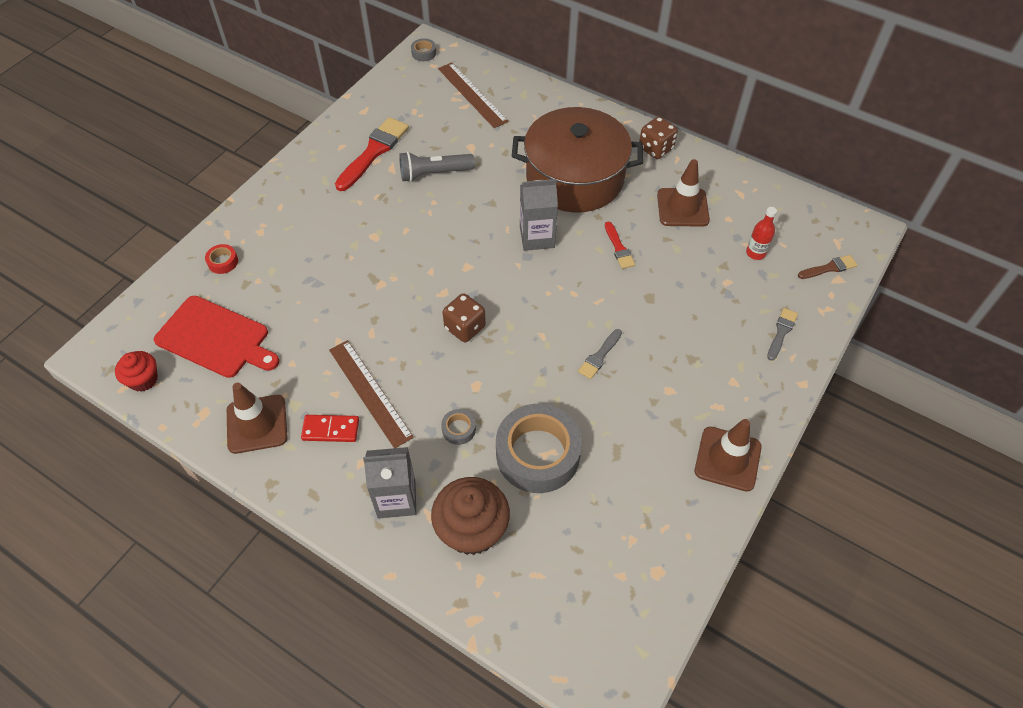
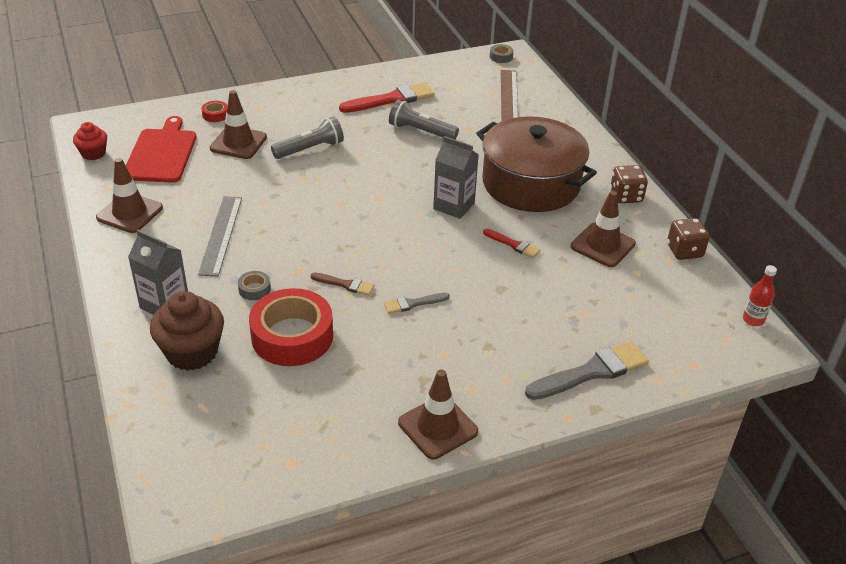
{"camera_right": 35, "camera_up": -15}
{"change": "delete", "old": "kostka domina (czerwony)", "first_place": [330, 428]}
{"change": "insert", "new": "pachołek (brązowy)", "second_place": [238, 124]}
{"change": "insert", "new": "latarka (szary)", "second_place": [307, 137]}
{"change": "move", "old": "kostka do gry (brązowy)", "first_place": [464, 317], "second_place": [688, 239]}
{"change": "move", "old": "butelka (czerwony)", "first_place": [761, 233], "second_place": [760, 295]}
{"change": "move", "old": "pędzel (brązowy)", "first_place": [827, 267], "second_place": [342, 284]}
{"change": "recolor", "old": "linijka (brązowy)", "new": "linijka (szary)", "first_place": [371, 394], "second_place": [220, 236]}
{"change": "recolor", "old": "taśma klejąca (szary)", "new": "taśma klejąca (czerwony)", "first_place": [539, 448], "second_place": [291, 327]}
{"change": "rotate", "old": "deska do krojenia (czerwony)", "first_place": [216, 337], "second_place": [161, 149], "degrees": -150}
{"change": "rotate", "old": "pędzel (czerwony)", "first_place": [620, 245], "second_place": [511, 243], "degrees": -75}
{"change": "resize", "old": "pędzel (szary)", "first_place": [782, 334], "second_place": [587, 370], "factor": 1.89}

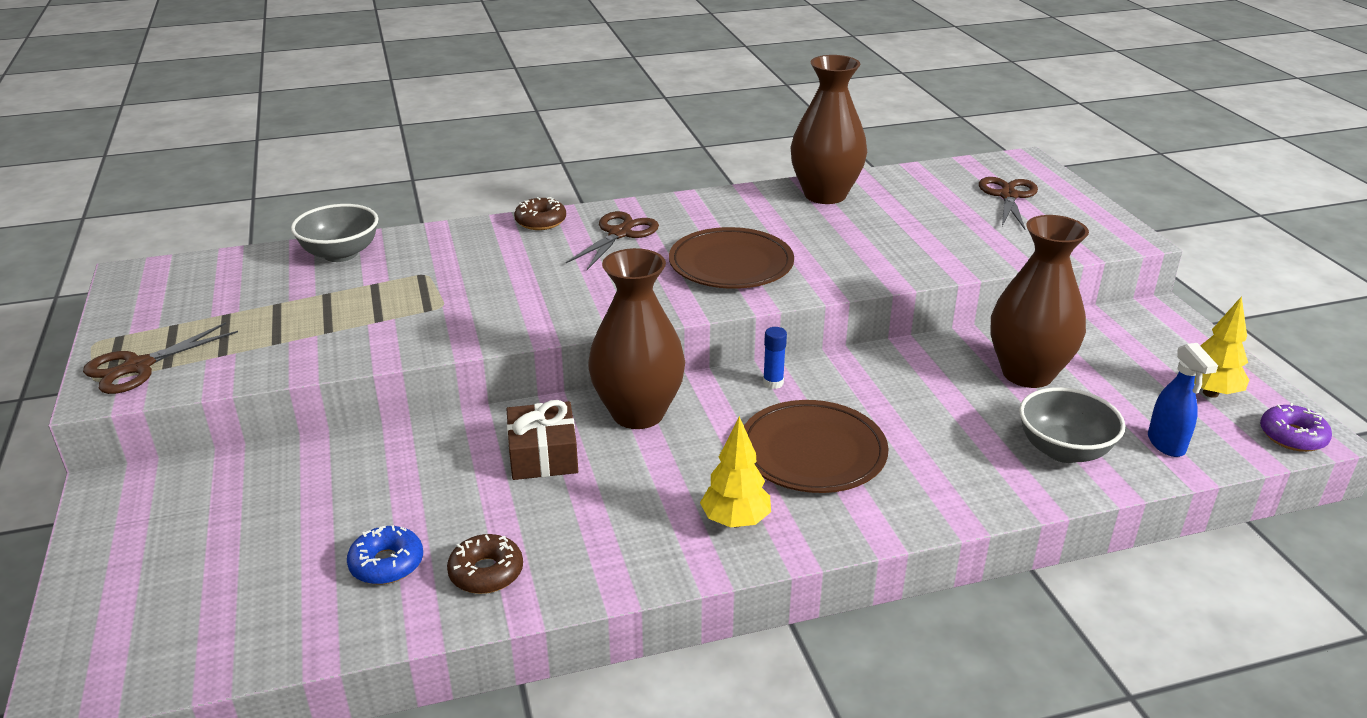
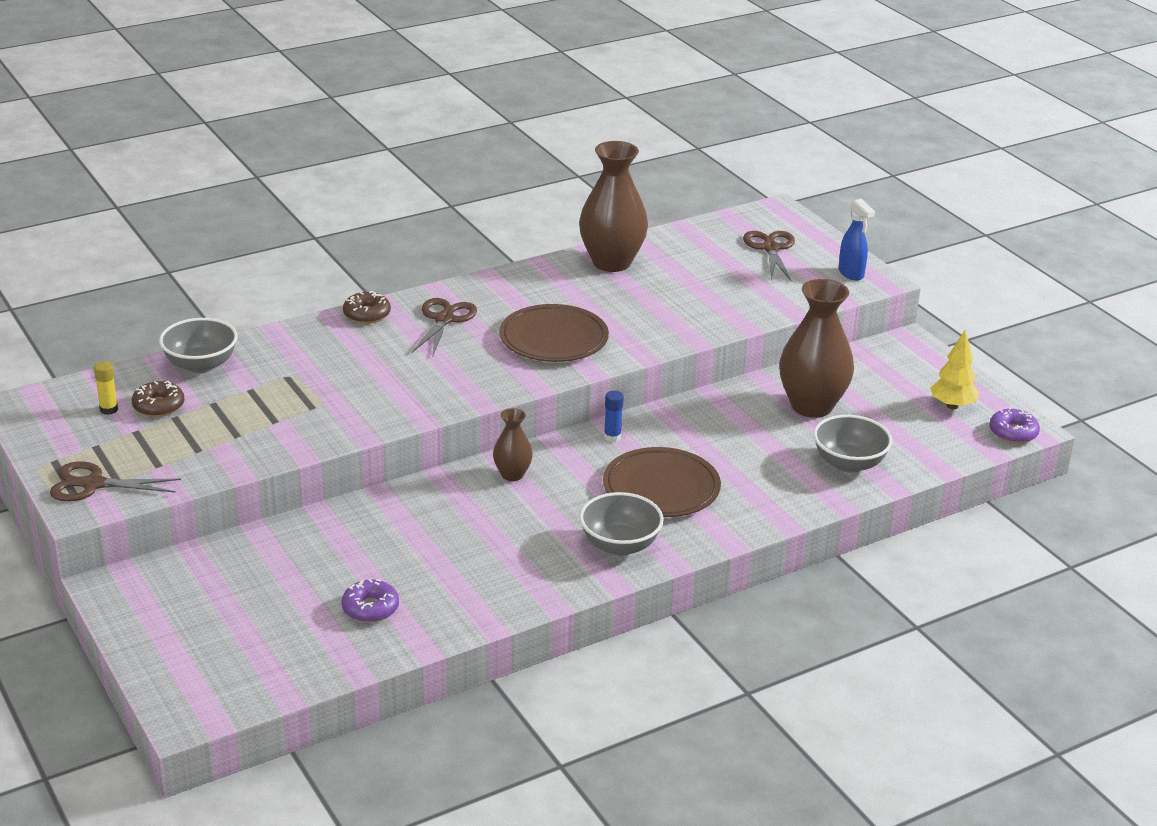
{"camera_right": -15, "camera_up": 0}
{"change": "delete", "old": "prezent (brązowy)", "first_place": [542, 440]}
{"change": "insert", "new": "klej w sztyfcie (żółty)", "second_place": [106, 388]}
{"change": "move", "old": "donut (brązowy)", "first_place": [485, 564], "second_place": [158, 399]}
{"change": "move", "old": "spryskiwacz (niebieski)", "first_place": [1183, 400], "second_place": [857, 240]}
{"change": "replace", "old": "drzewko (żółty)", "new": "miska (szary)", "first_place": [735, 471], "second_place": [621, 524]}
{"change": "recolor", "old": "donut (niebieski)", "new": "donut (fioletowy)", "first_place": [385, 554], "second_place": [370, 601]}
{"change": "rotate", "old": "nożyczki (brązowy)", "first_place": [160, 358], "second_place": [115, 481], "degrees": 60}
{"change": "resize", "old": "wazon (brązowy)", "first_place": [636, 338], "second_place": [513, 444], "factor": 0.51}

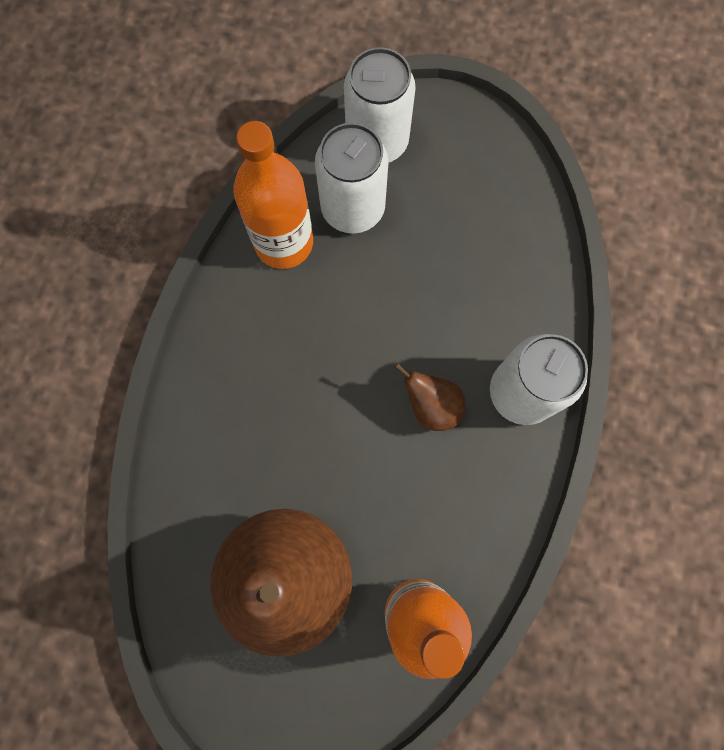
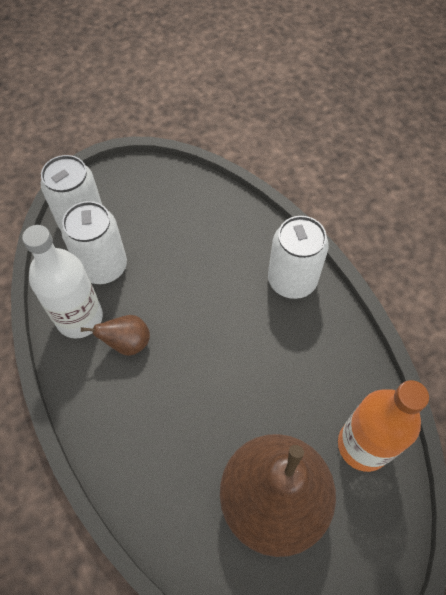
{"camera_right": -45, "camera_up": -15}
{"change": "move", "old": "gruszka (brązowy)", "first_place": [429, 397], "second_place": [115, 335]}
{"change": "recolor", "old": "butelka (pomarańczowy)", "new": "butelka (biały)", "first_place": [273, 195], "second_place": [62, 281]}

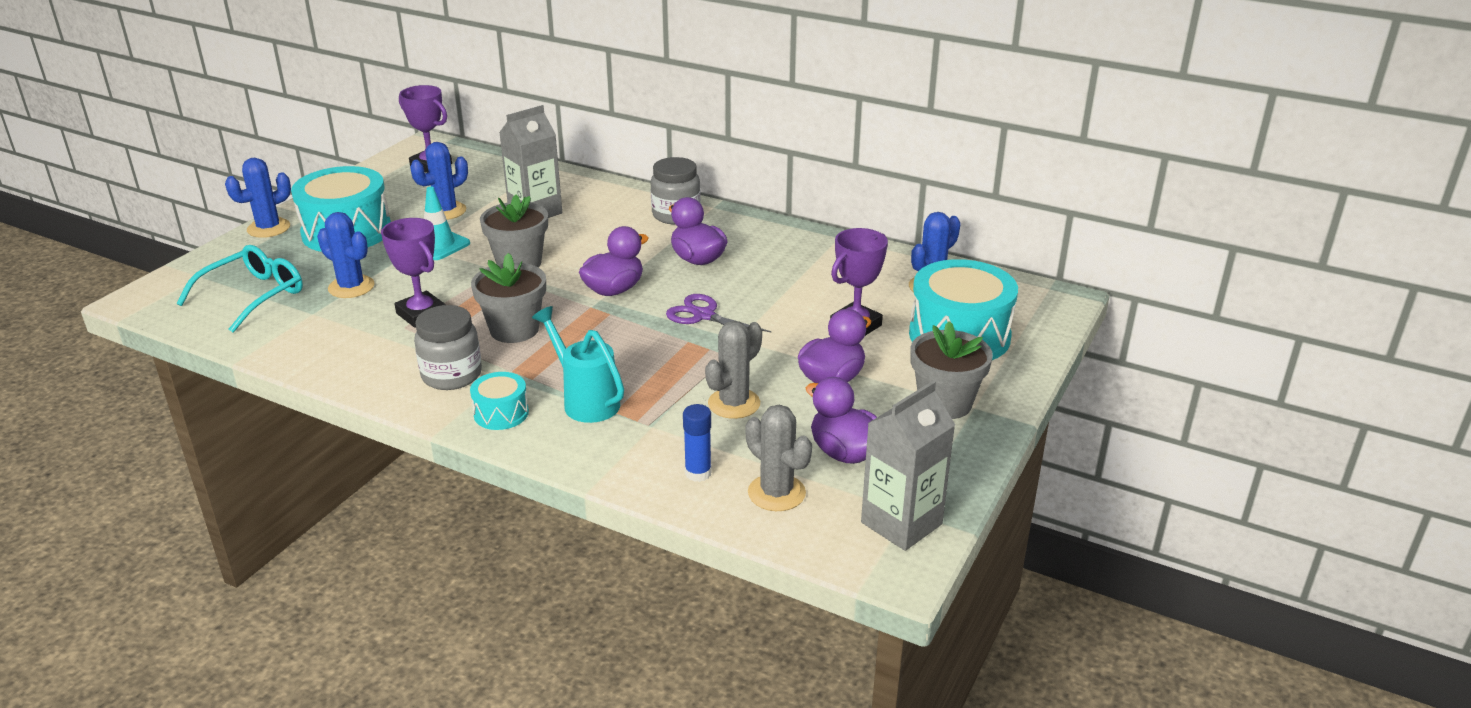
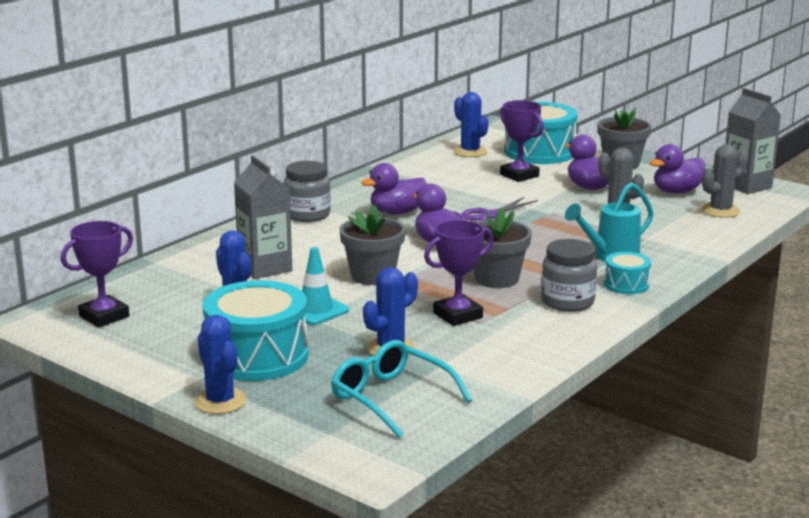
{"camera_right": -80, "camera_up": -10}
{"change": "delete", "old": "klej w sztyfcie (niebieski)", "first_place": [697, 443]}

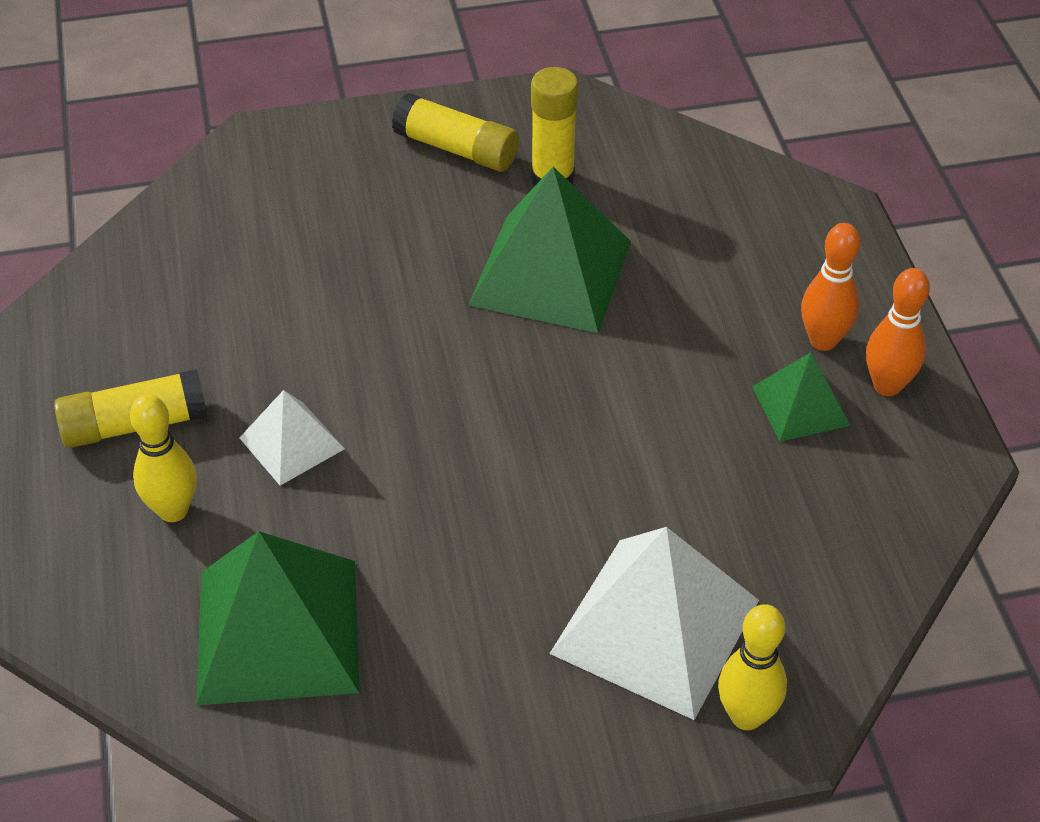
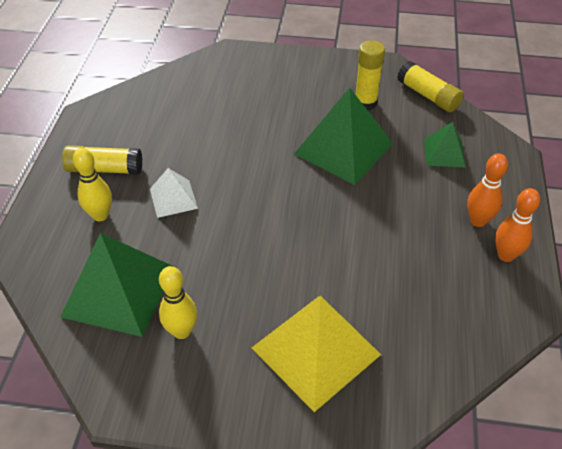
{"camera_right": 20, "camera_up": 0}
{"change": "move", "old": "klej w sztyfcie (żółty)", "first_place": [455, 132], "second_place": [430, 86]}
{"change": "move", "old": "kręgiel (żółty)", "first_place": [752, 667], "second_place": [178, 302]}
{"change": "move", "old": "piramida (zielony)", "first_place": [801, 397], "second_place": [445, 144]}
{"change": "recolor", "old": "piramida (biały)", "new": "piramida (żółty)", "first_place": [654, 623], "second_place": [316, 354]}

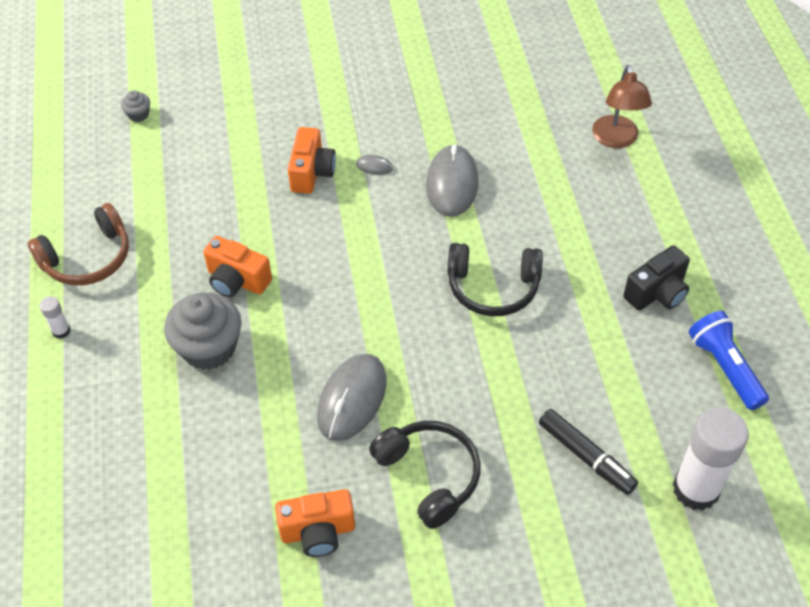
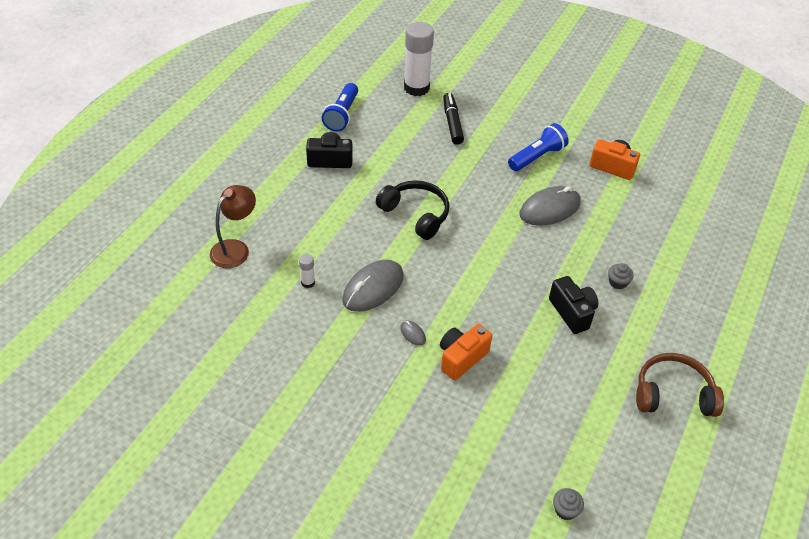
{"camera_right": -145, "camera_up": -5}
{"change": "move", "old": "klej w sztyfcie (biały)", "first_place": [55, 317], "second_place": [307, 271]}
{"change": "replace", "old": "słuchawki (czarny)", "new": "latarka (niebieski)", "first_place": [424, 475], "second_place": [538, 147]}
{"change": "recolor", "old": "aparat fotograficzny (pomarańczowy)", "new": "aparat fotograficzny (czarny)", "first_place": [238, 267], "second_place": [573, 305]}
{"change": "resize", "old": "muffinka (szary)", "first_place": [203, 331], "second_place": [621, 276], "factor": 0.45}

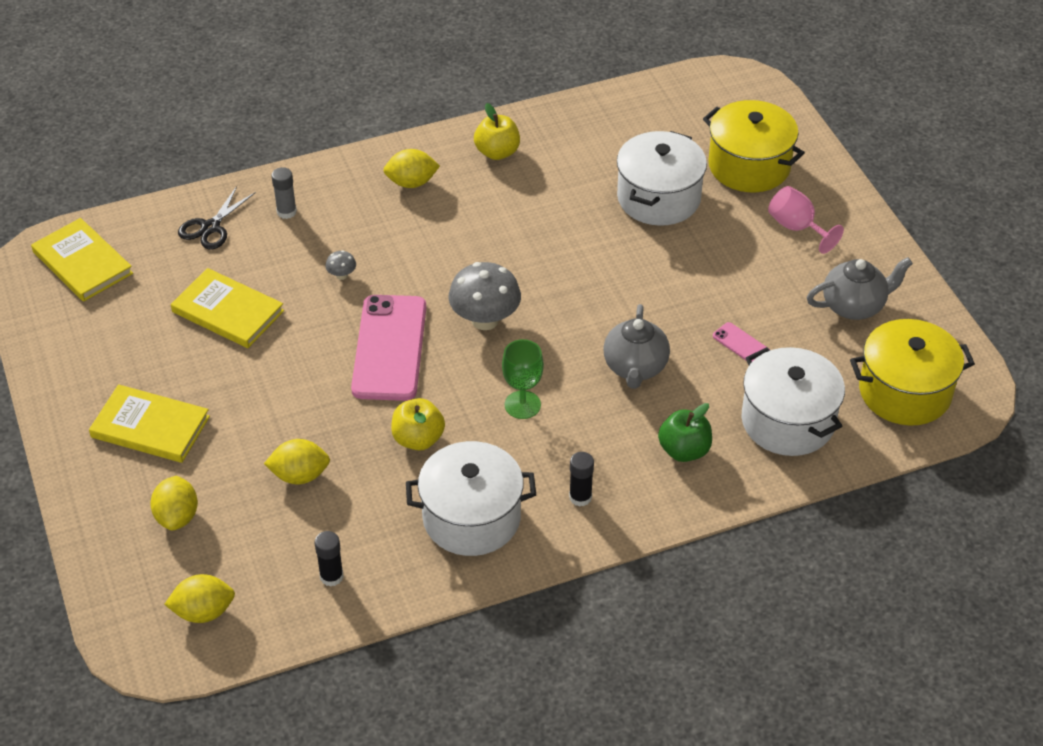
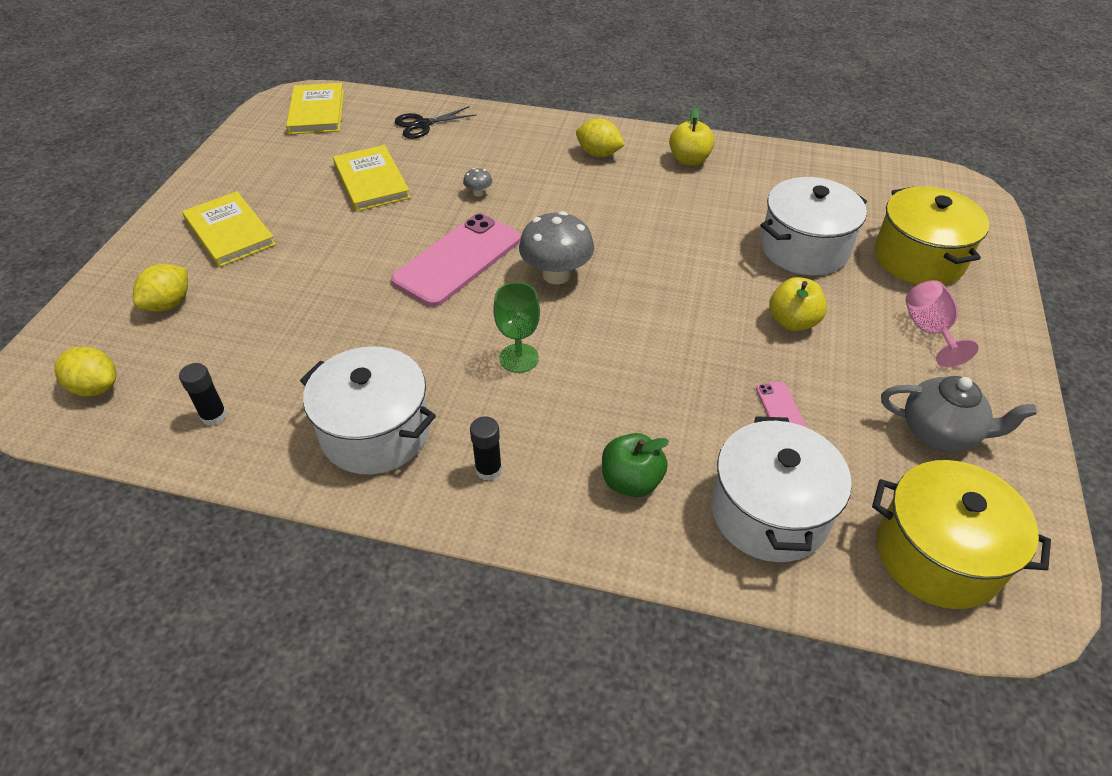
{"camera_right": 35, "camera_up": 0}
{"change": "delete", "old": "cytryna (żółty)", "first_place": [297, 461]}
{"change": "delete", "old": "klej w sztyfcie (szary)", "first_place": [284, 193]}
{"change": "delete", "old": "imbryk (szary)", "first_place": [636, 346]}
{"change": "move", "old": "jabłko (żółty)", "first_place": [418, 424], "second_place": [798, 304]}

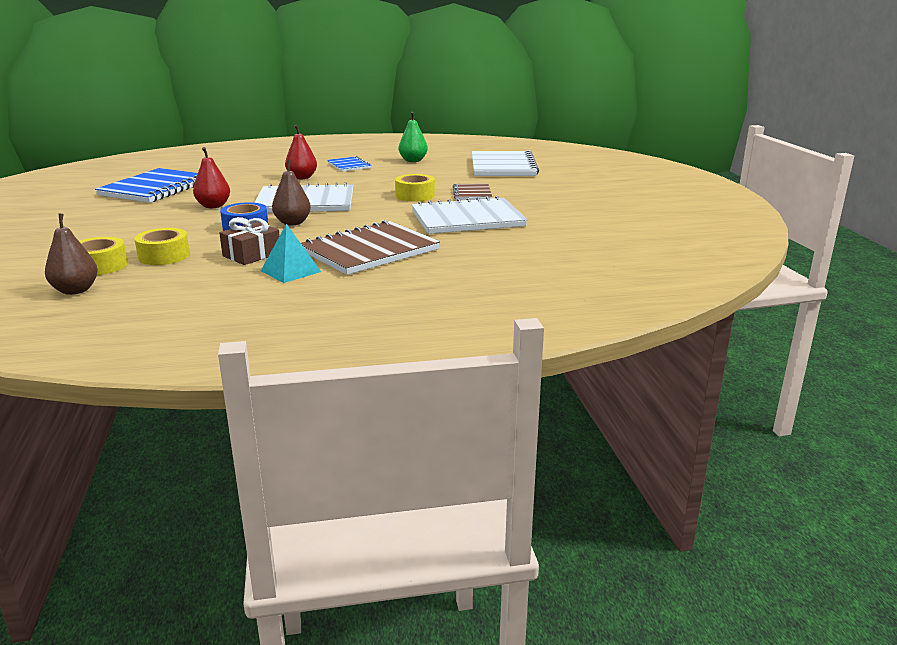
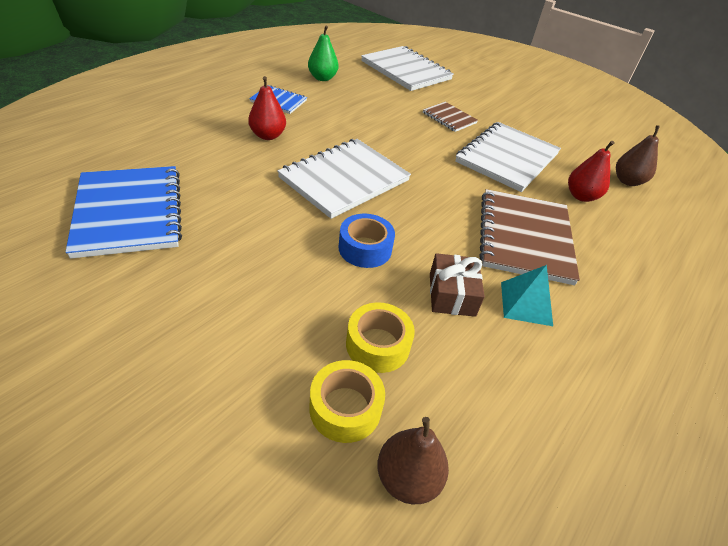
{"camera_right": -45, "camera_up": 20}
{"change": "delete", "old": "taśma klejąca (żółty)", "first_place": [415, 188]}
{"change": "move", "old": "gruszka (czerwony)", "first_place": [211, 177], "second_place": [591, 171]}
{"change": "move", "old": "gruszka (brązowy)", "first_place": [291, 192], "second_place": [638, 155]}

